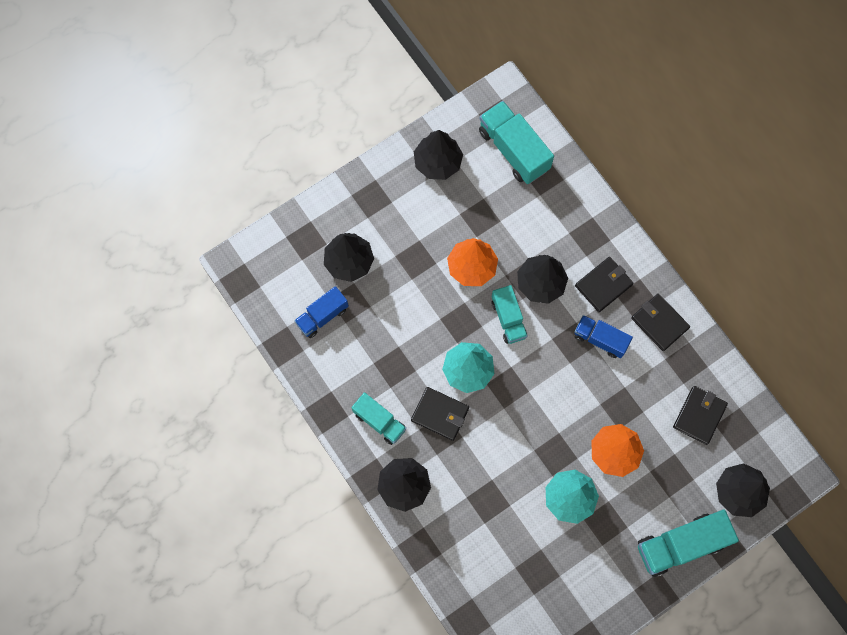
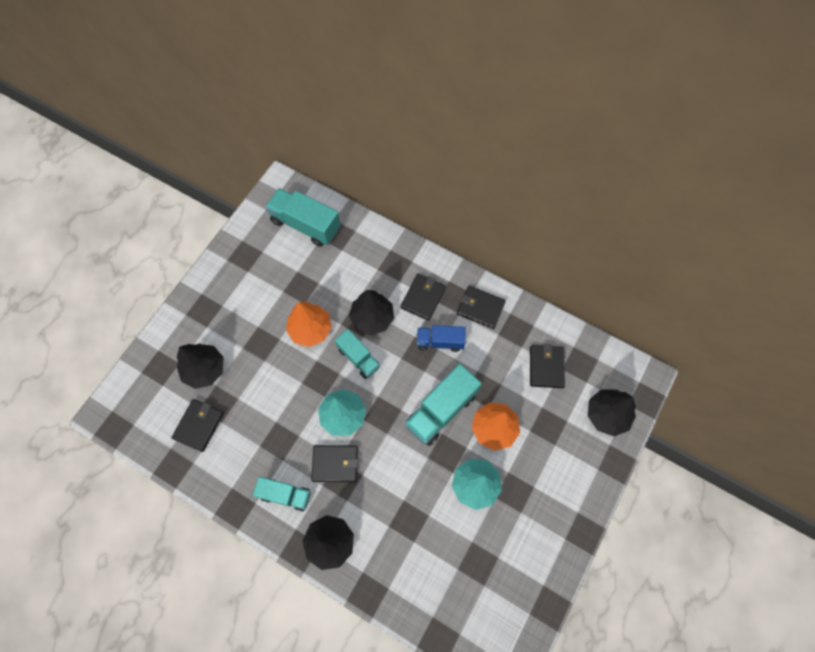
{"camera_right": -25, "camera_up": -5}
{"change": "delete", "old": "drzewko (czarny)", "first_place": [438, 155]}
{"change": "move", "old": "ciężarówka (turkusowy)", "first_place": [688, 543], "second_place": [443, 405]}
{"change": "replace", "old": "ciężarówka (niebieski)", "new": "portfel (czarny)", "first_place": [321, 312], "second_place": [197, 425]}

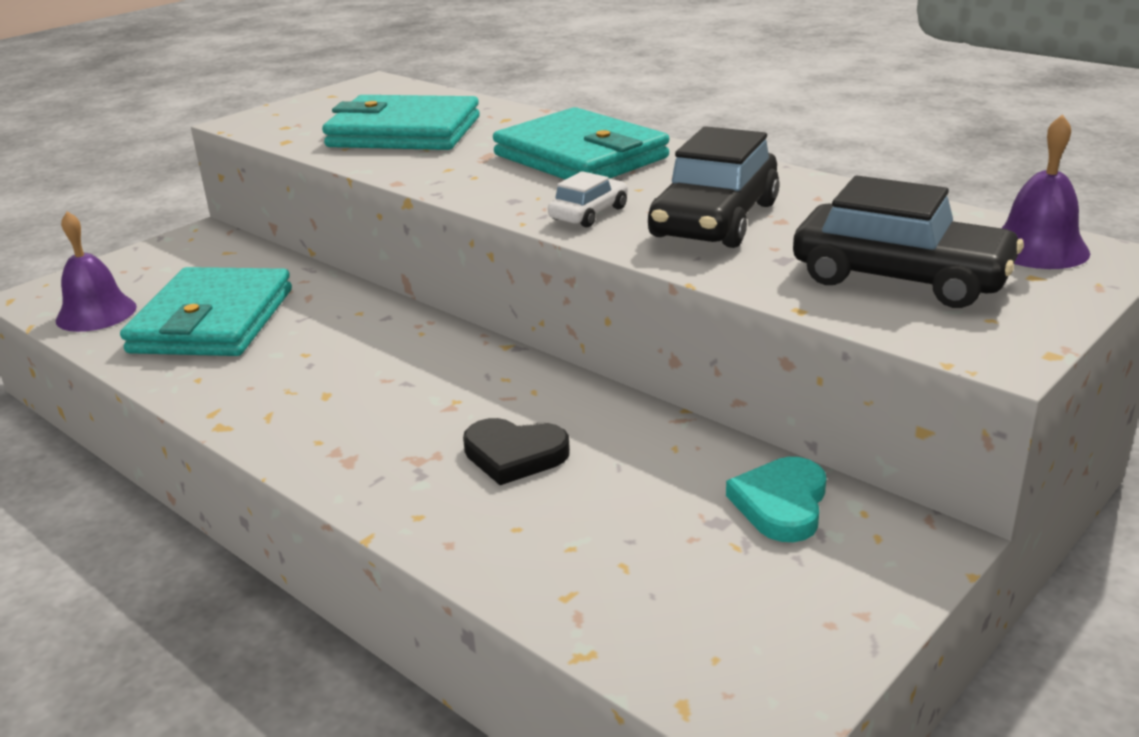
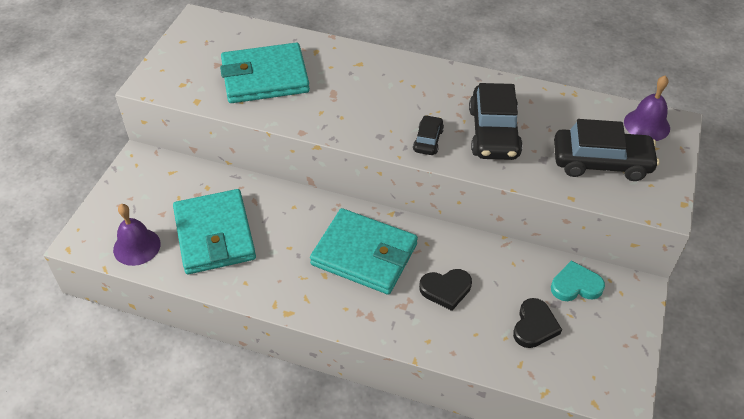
{"camera_right": -25, "camera_up": 20}
{"change": "insert", "new": "serce (czarny)", "second_place": [537, 323]}
{"change": "move", "old": "portfel (turkusowy)", "first_place": [581, 143], "second_place": [364, 251]}
{"change": "recolor", "old": "samochód (biały)", "new": "samochód (czarny)", "first_place": [588, 199], "second_place": [428, 135]}
{"change": "rotate", "old": "serce (turkusowy)", "first_place": [776, 499], "second_place": [578, 281], "degrees": 90}

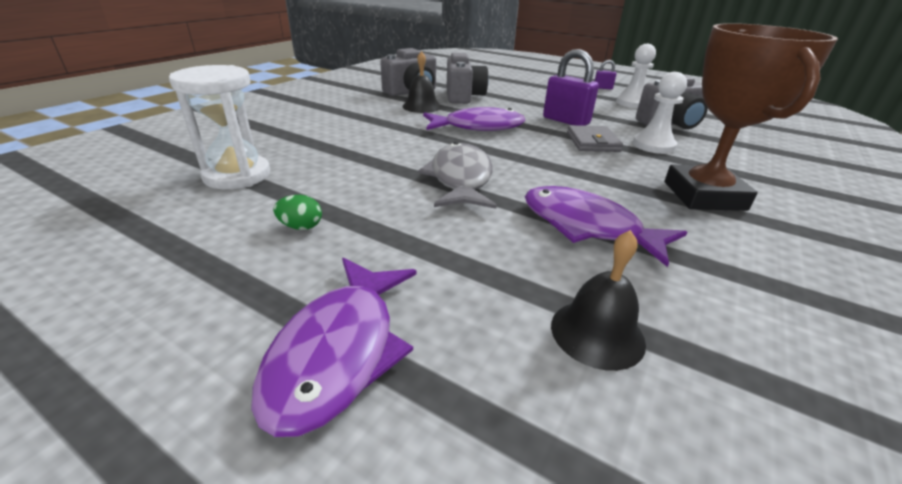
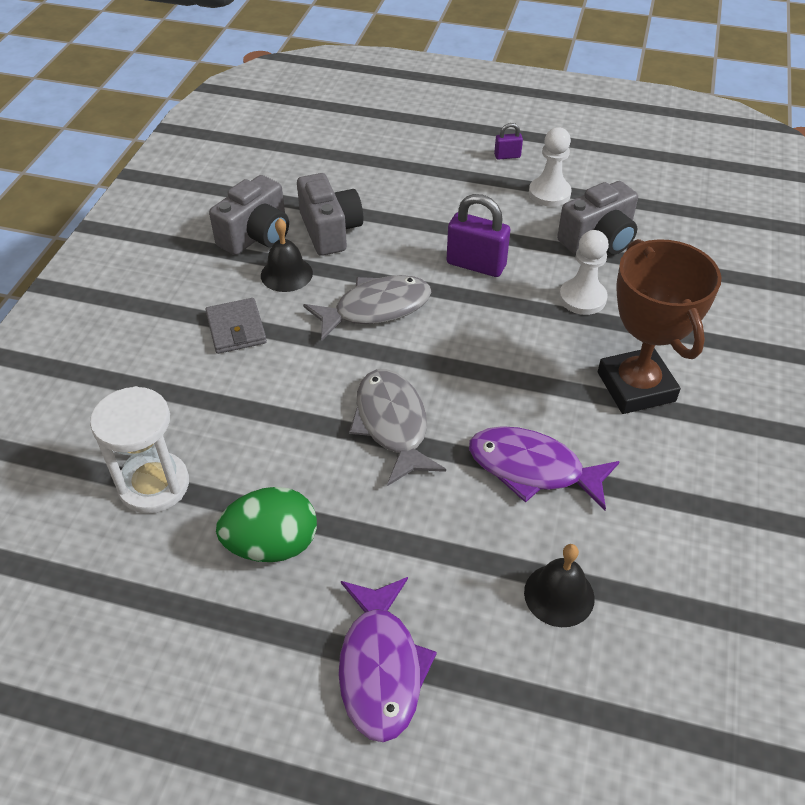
{"camera_right": -15, "camera_up": 15}
{"change": "move", "old": "portfel (szary)", "first_place": [595, 138], "second_place": [236, 326]}
{"change": "recolor", "old": "ryba (fioletowy)", "new": "ryba (szary)", "first_place": [474, 119], "second_place": [367, 308]}
{"change": "resize", "old": "jajko (zielony)", "first_place": [297, 212], "second_place": [266, 524], "factor": 2.16}

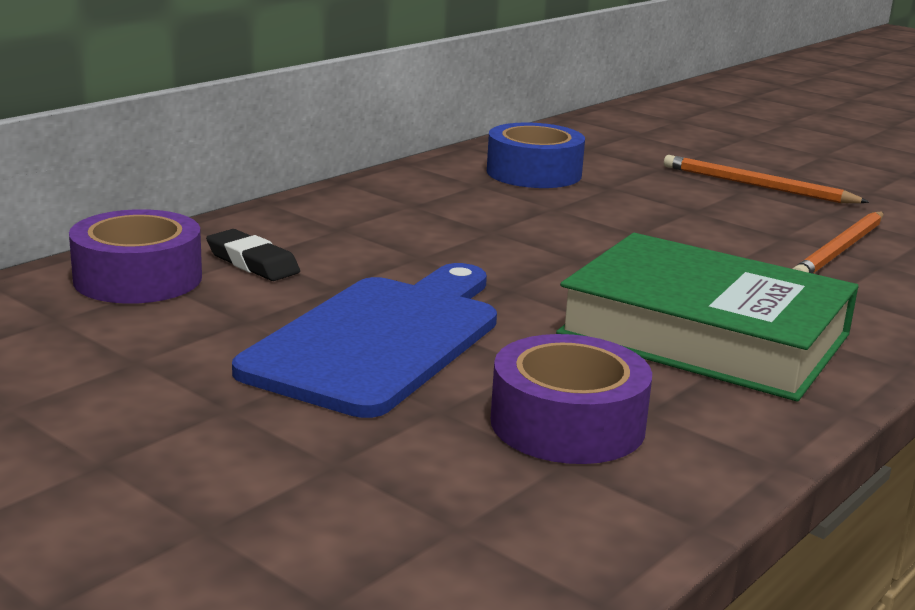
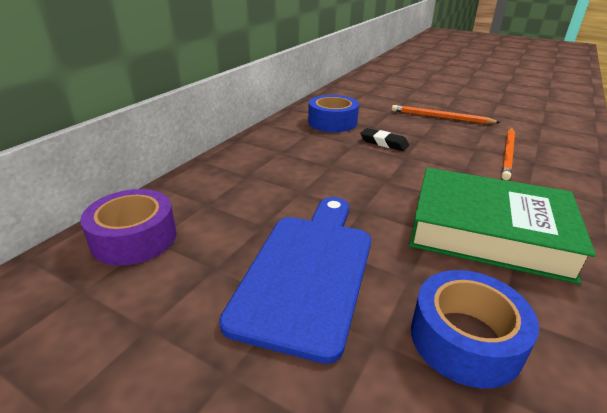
{"camera_right": -10, "camera_up": 10}
{"change": "move", "old": "gumka do mazania (czarny)", "first_place": [253, 255], "second_place": [384, 139]}
{"change": "recolor", "old": "taśma klejąca (fioletowy)", "new": "taśma klejąca (niebieski)", "first_place": [571, 399], "second_place": [475, 329]}

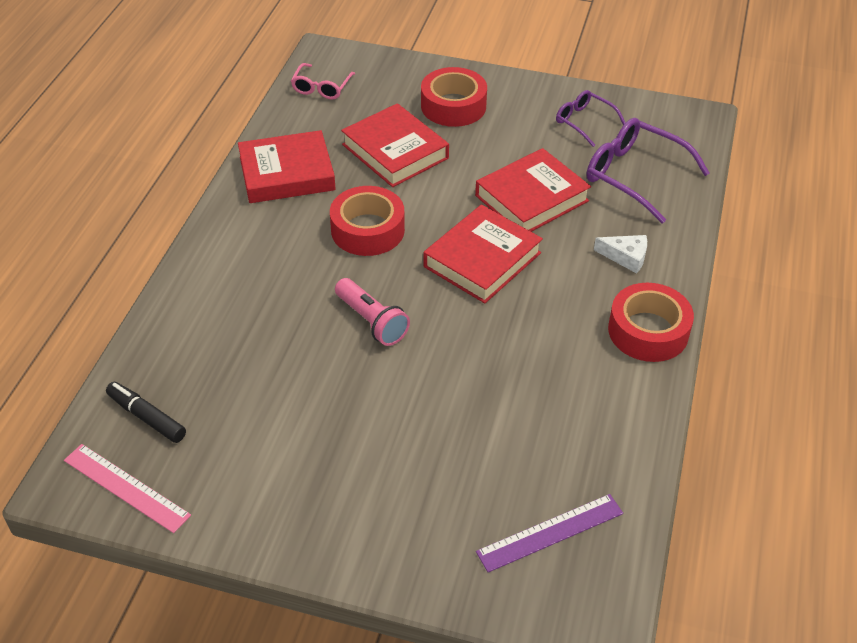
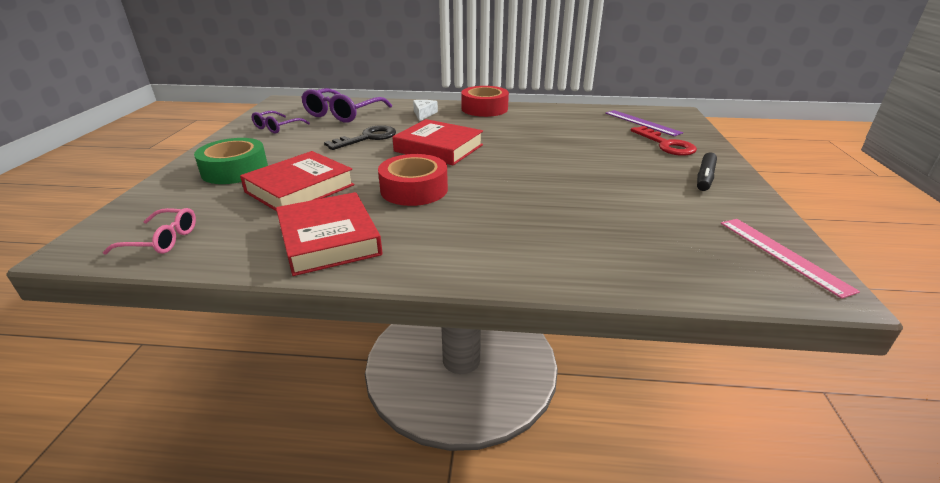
{"camera_right": -100, "camera_up": -15}
{"change": "delete", "old": "latarka (różowy)", "first_place": [372, 312]}
{"change": "insert", "new": "klucz (czerwony)", "second_place": [664, 141]}
{"change": "move", "old": "flamaster (czarny)", "first_place": [146, 412], "second_place": [707, 171]}
{"change": "replace", "old": "książka (czerwony)", "new": "klucz (czarny)", "first_place": [533, 190], "second_place": [360, 137]}
{"change": "recolor", "old": "taśma klejąca (czerwony)", "new": "taśma klejąca (zielony)", "first_place": [454, 97], "second_place": [231, 161]}
{"change": "rotate", "old": "linijka (różowy)", "first_place": [127, 488], "second_place": [790, 259], "degrees": -45}

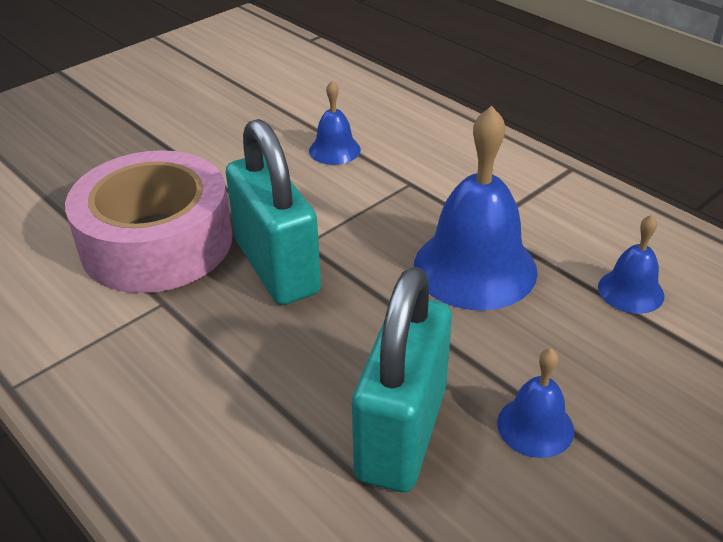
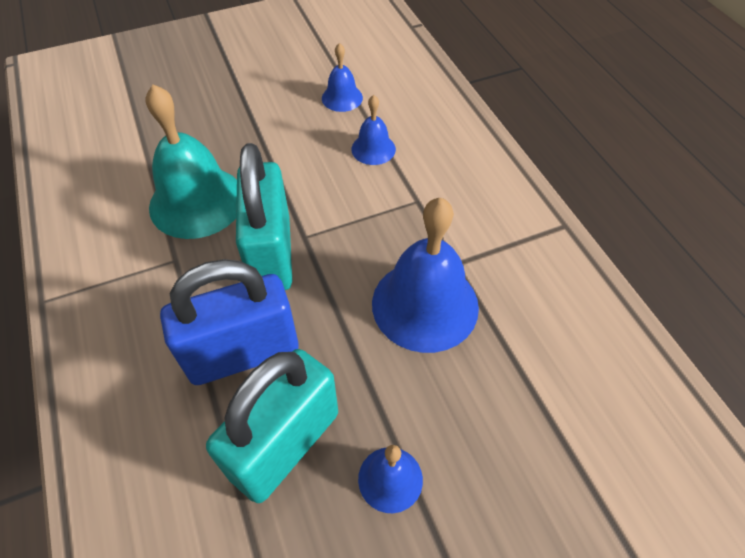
{"camera_right": 20, "camera_up": 15}
{"change": "insert", "new": "kłódka (niebieski)", "second_place": [229, 322]}
{"change": "move", "old": "dzwonek (niebieski)", "first_place": [631, 264], "second_place": [342, 77]}
{"change": "replace", "old": "taśma klejąca (różowy)", "new": "dzwonek (turkusowy)", "first_place": [148, 221], "second_place": [191, 161]}

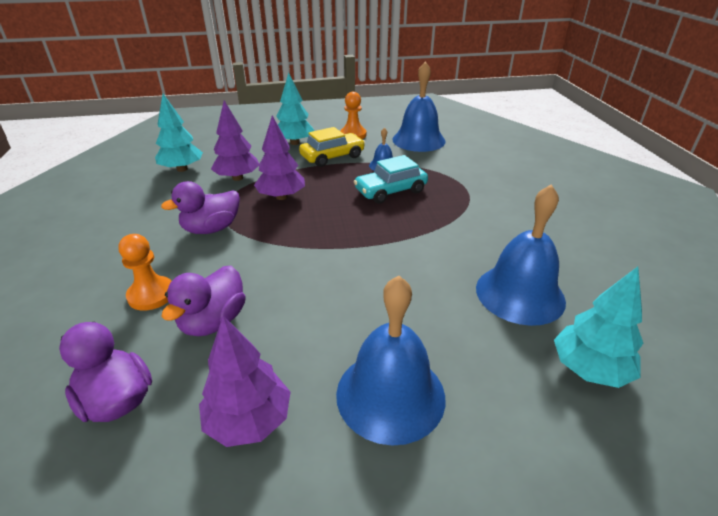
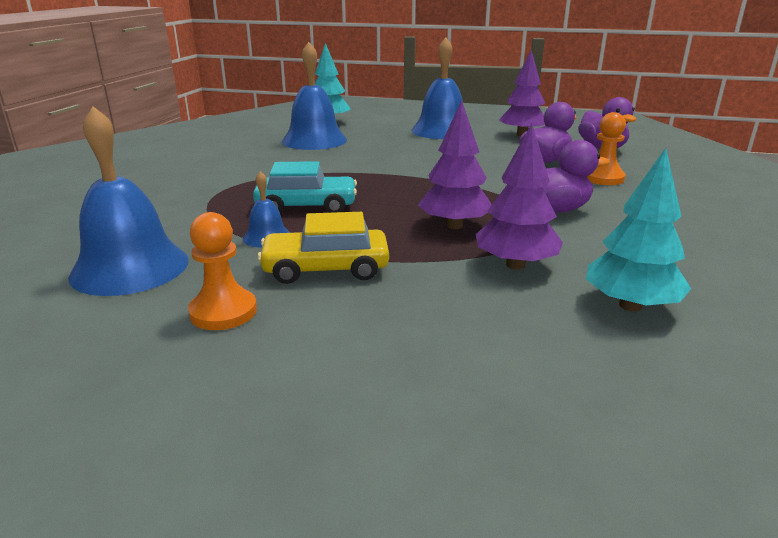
{"camera_right": -155, "camera_up": -10}
{"change": "delete", "old": "drzewko (turkusowy)", "first_place": [295, 109]}

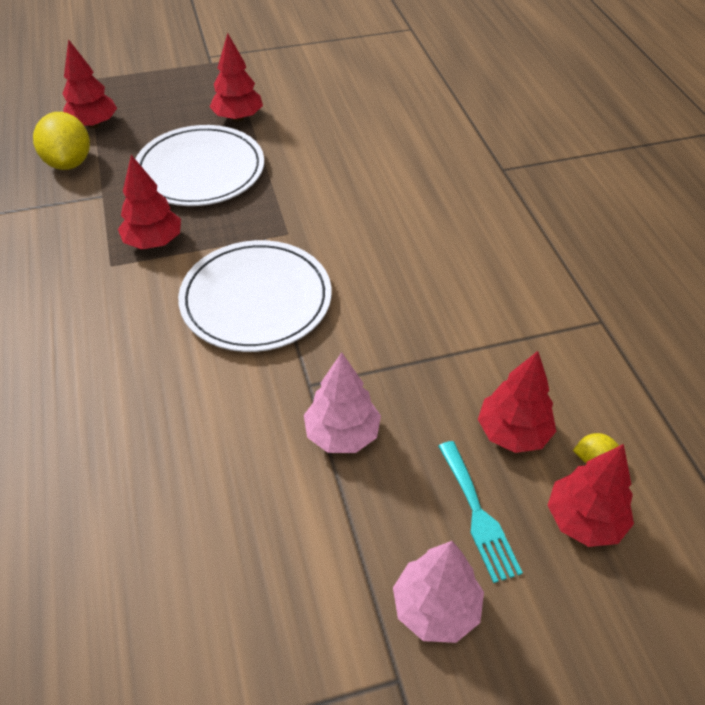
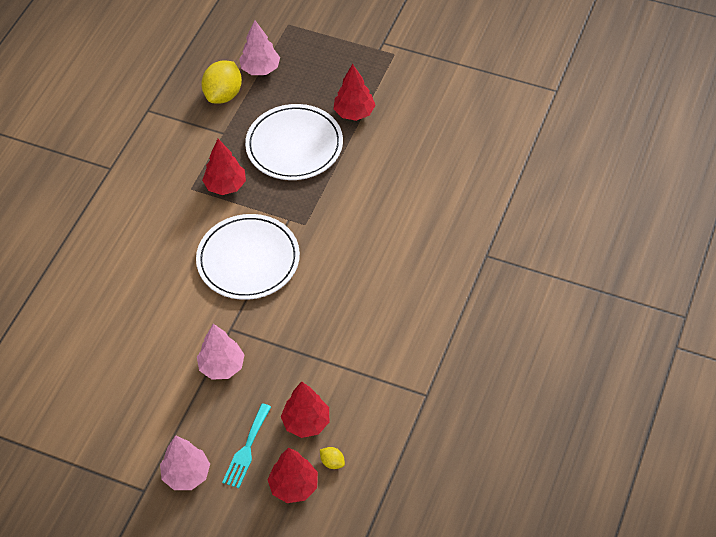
{"camera_right": 40, "camera_up": 5}
{"change": "recolor", "old": "drzewko (czerwony)", "new": "drzewko (różowy)", "first_place": [89, 83], "second_place": [259, 47]}

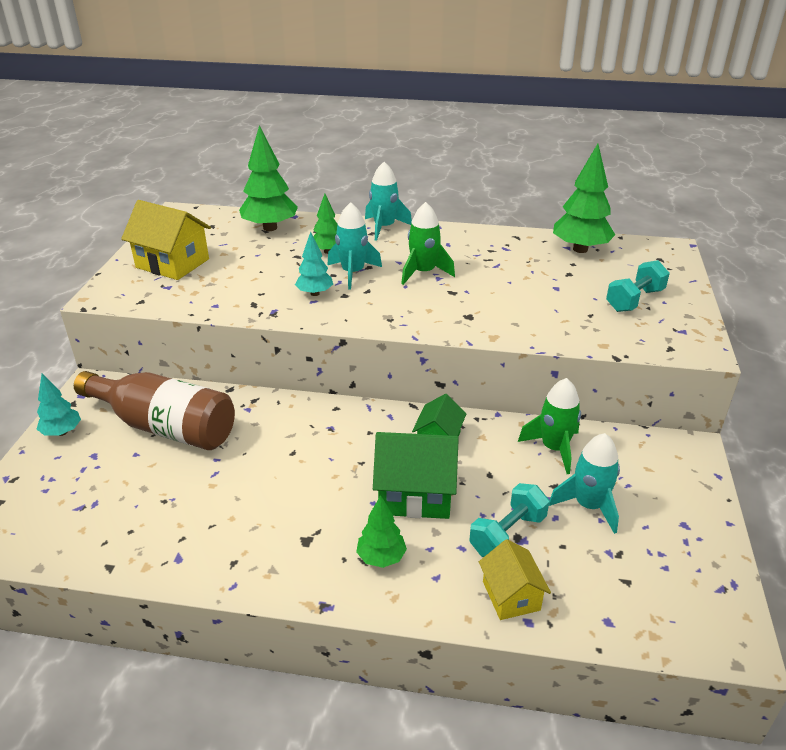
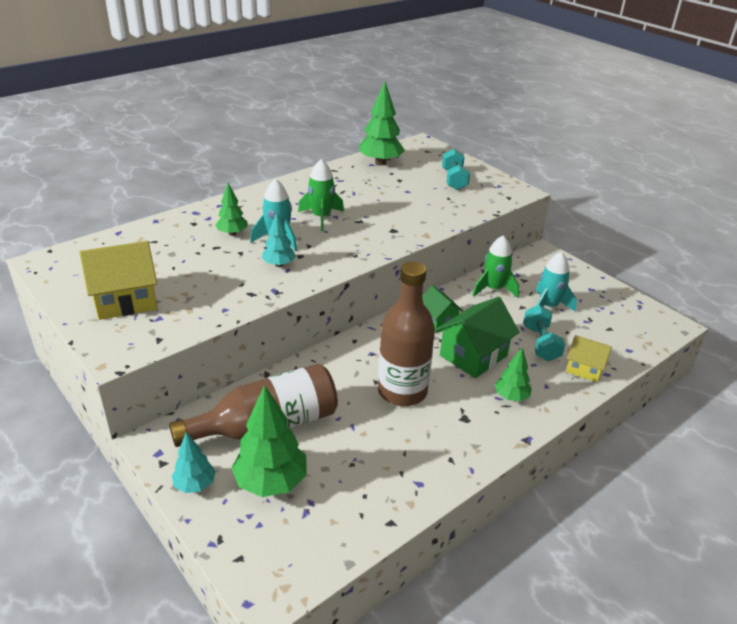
{"camera_right": -50, "camera_up": 0}
{"change": "delete", "old": "rakieta (turkusowy)", "first_place": [388, 201]}
{"change": "insert", "new": "butelka (brązowy)", "second_place": [406, 333]}
{"change": "move", "old": "drzewko (zielony)", "first_place": [268, 178], "second_place": [269, 441]}

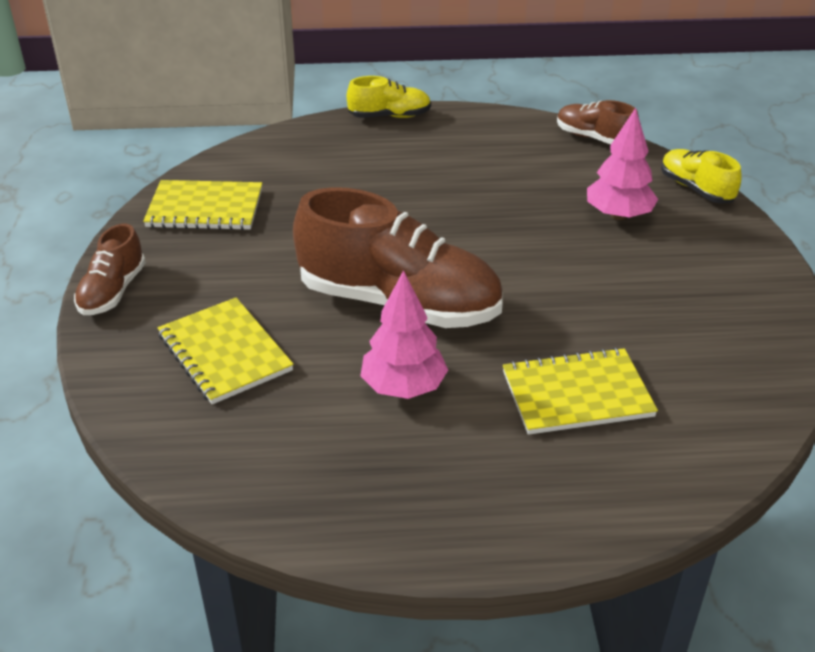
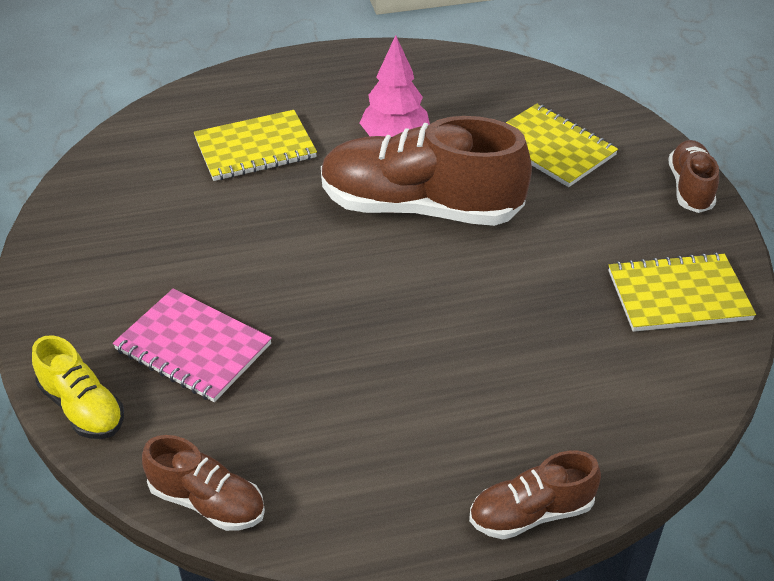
{"camera_right": 170, "camera_up": 5}
{"change": "replace", "old": "drzewko (różowy)", "new": "zeszyt (różowy)", "first_place": [622, 164], "second_place": [192, 345]}
{"change": "recolor", "old": "but (żółty)", "new": "but (brązowy)", "first_place": [389, 97], "second_place": [535, 495]}

